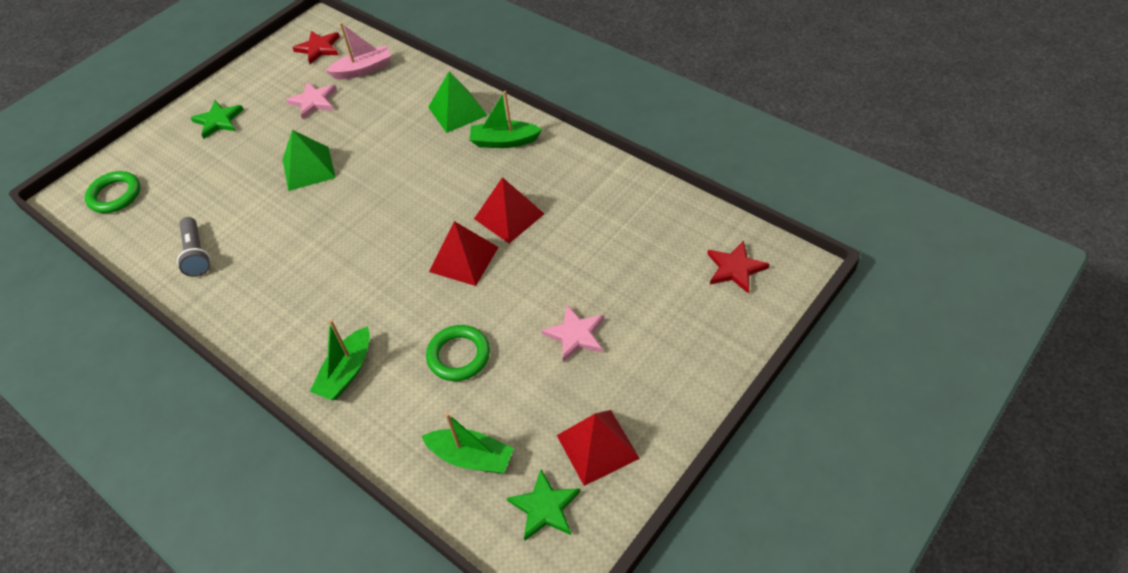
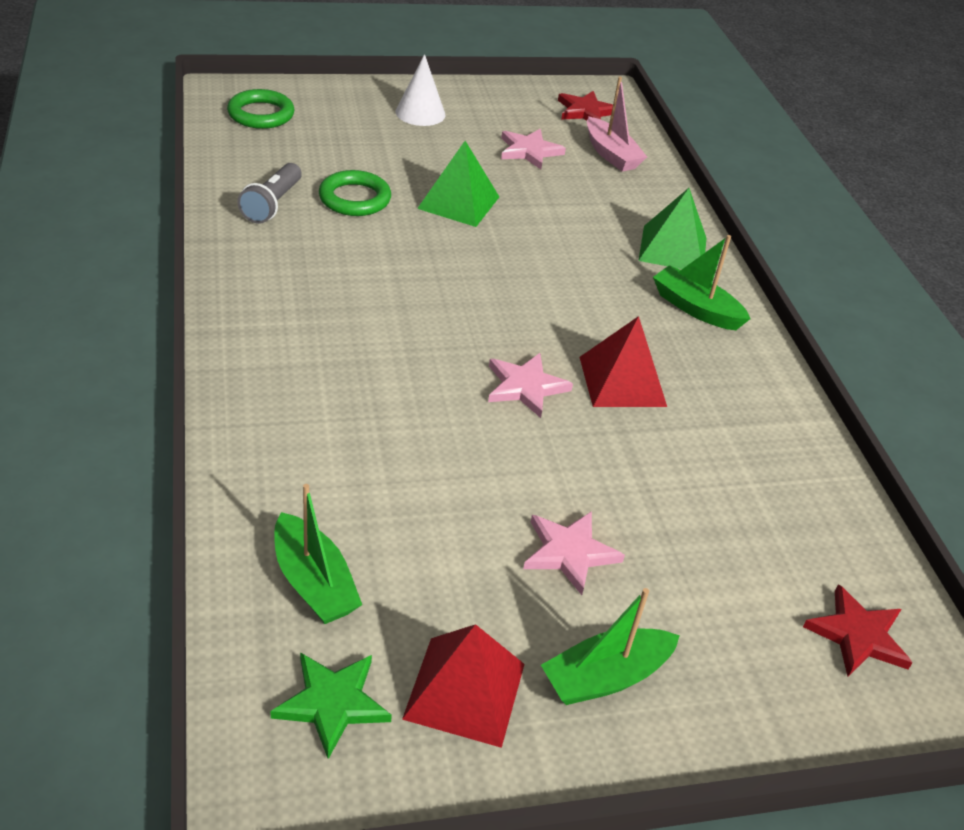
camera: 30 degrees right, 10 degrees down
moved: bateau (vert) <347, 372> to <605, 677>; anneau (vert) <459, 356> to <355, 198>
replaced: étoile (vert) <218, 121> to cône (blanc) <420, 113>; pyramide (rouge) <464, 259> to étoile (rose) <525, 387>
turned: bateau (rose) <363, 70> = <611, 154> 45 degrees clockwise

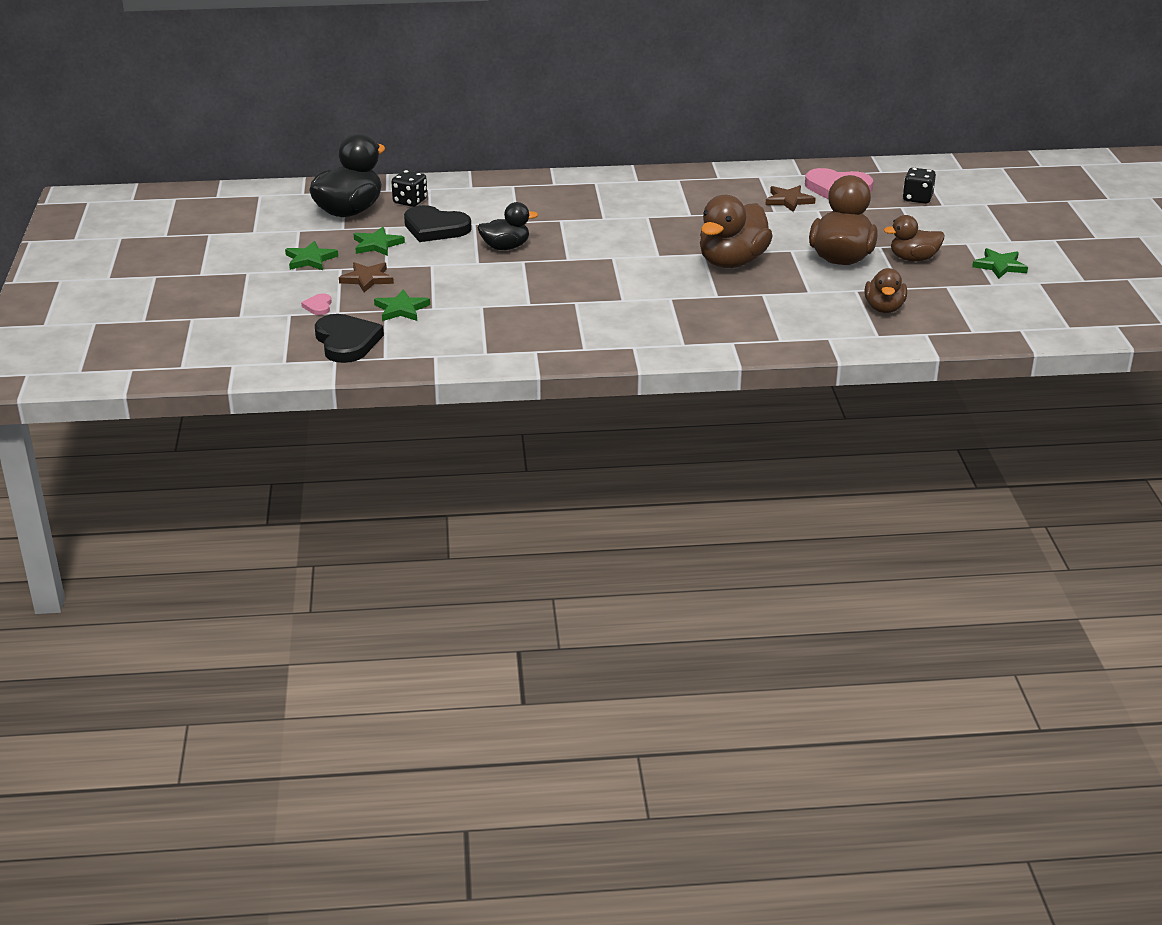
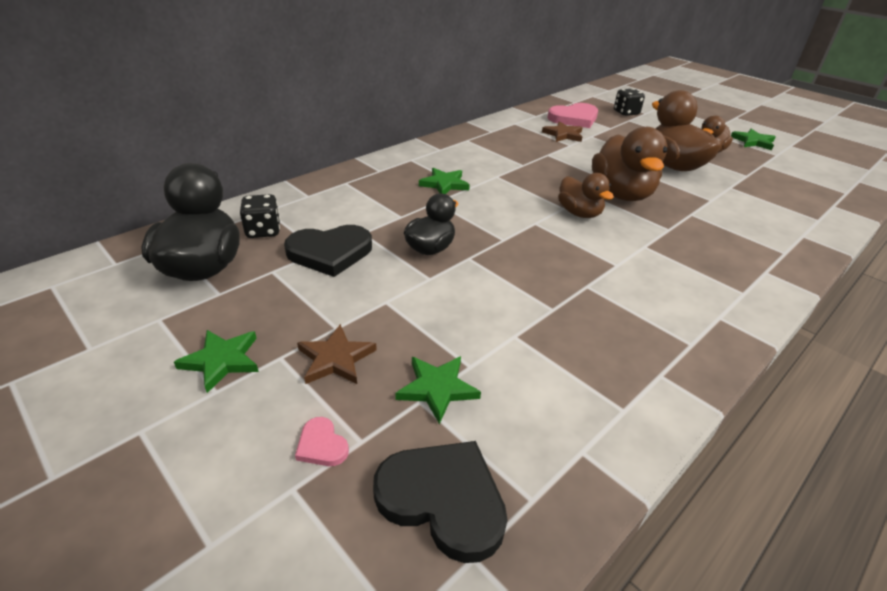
camera: 40 degrees left, 5 degrees up
moved: étoile (vert) <377, 245> to <444, 184>; canard (marron) <884, 308> to <579, 213>

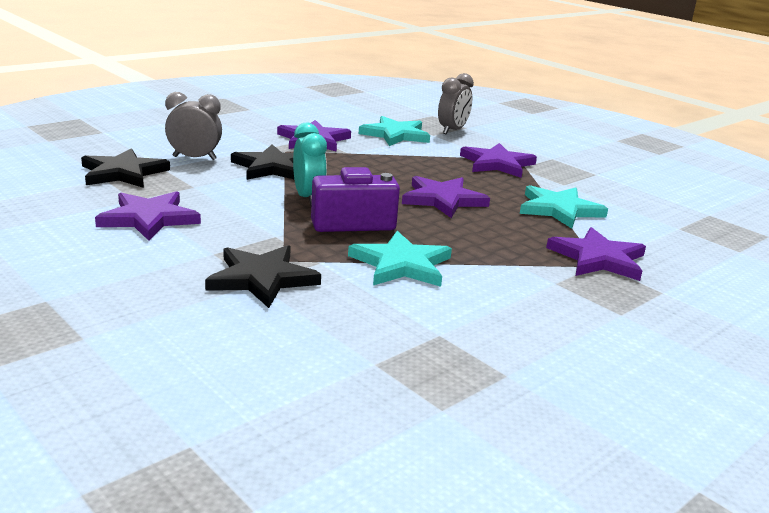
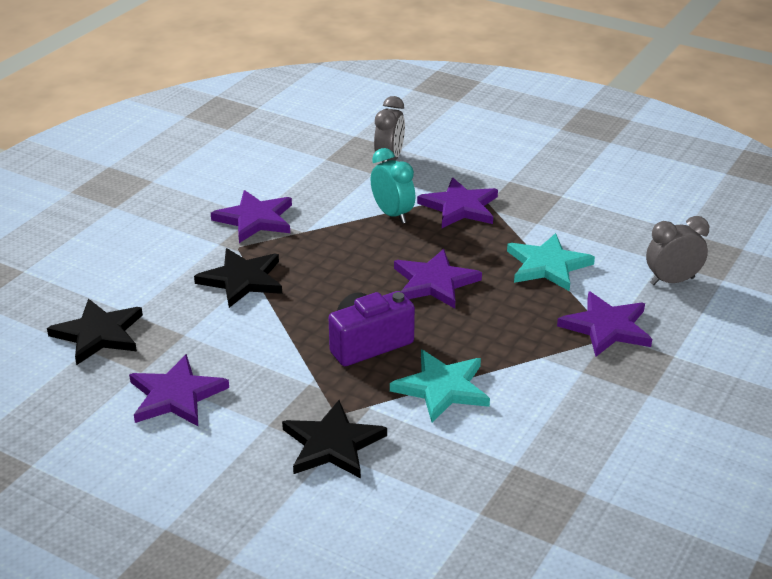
camera: 15 degrees left, 10 degrees up
removed: étoile (turquoise) <395, 135>
moved: réveil (gris) <194, 158> to <672, 281>; réveil (turquoise) <308, 198> to <392, 214>

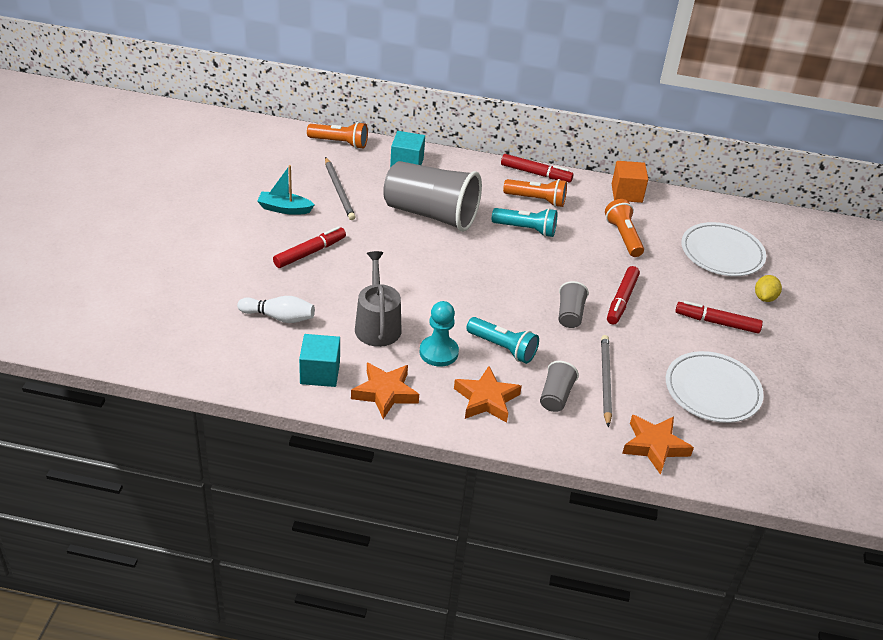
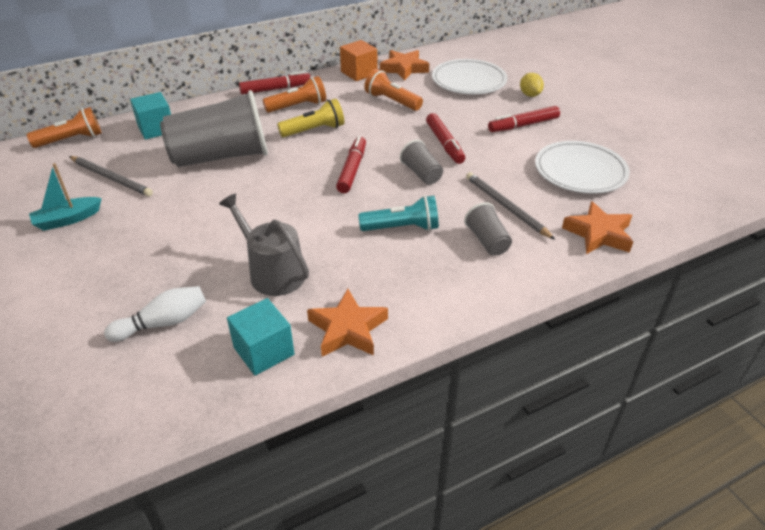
camera: 35 degrees left, 0 degrees up
removed: pion (turquoise) <438, 352>
moved: feutre (rouge) <309, 253> to <352, 170>; étoile (orange) <486, 399> to <404, 69>
recoloured: lampe de poche (turquoise) <526, 229> to lampe de poche (jaune) <314, 130>

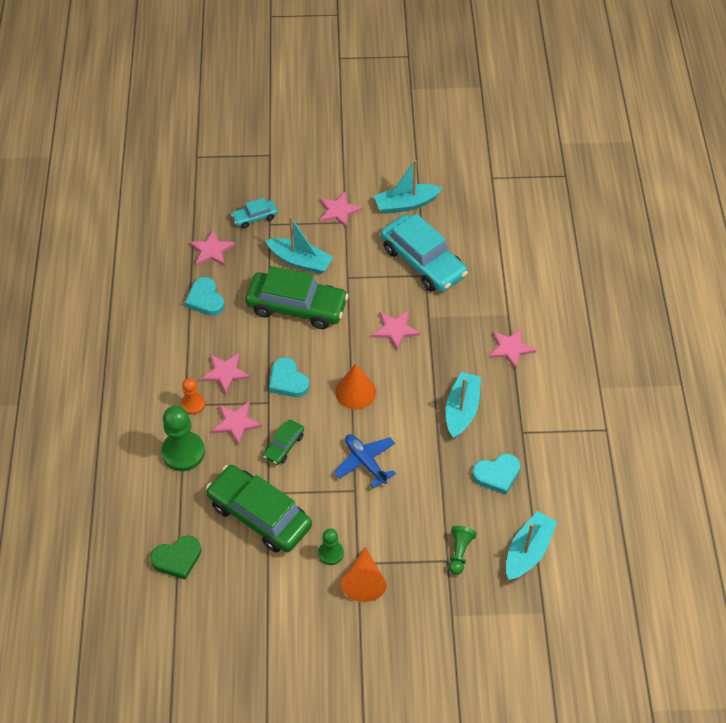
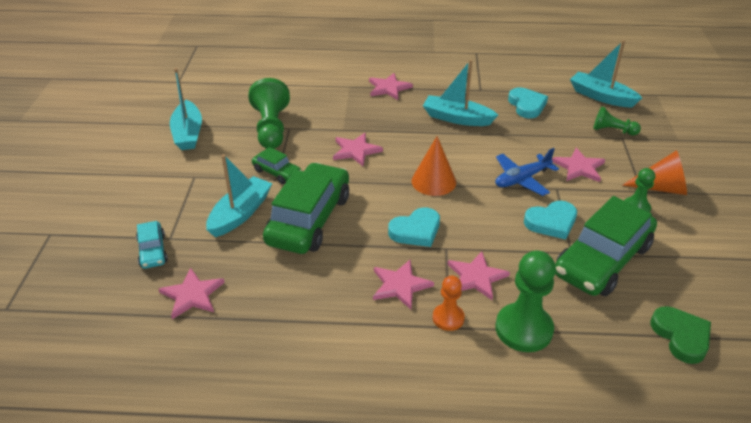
camera: 85 degrees left, 15 degrees down
moved: cœur (turquoise) <205, 299> to <551, 222>; voiture (vert) <284, 446> to <277, 172>; étoile (rose) <339, 211> to <579, 167>
replaced: voiture (turquoise) <423, 262> to pion (vert) <271, 128>

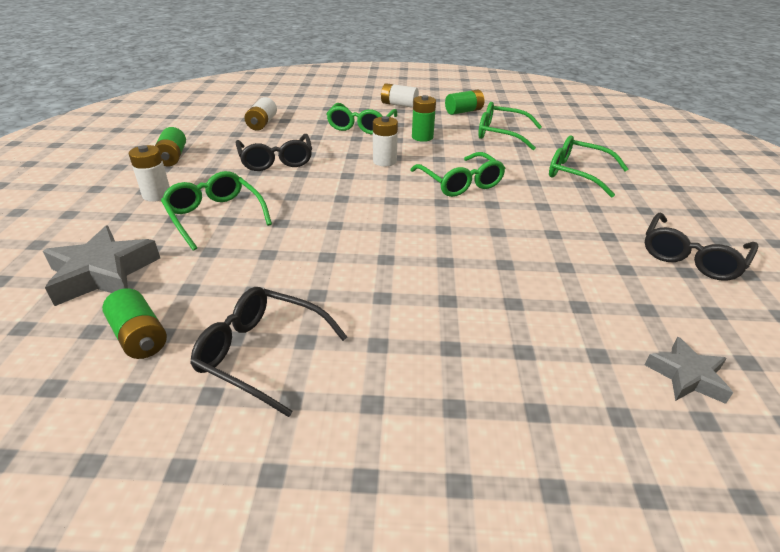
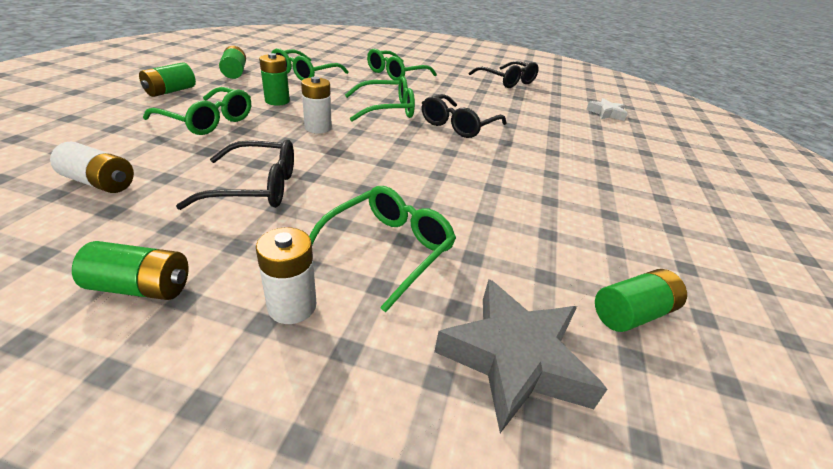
camera: 80 degrees left, 0 degrees up
moved: lunettes (noir) <260, 353> to <458, 125>
recoloured: pile (blanc) <399, 105> to pile (vert) <171, 91>; étoile (gris) <686, 376> to étoile (blanc) <606, 113>
turned: lunettes (vert) <214, 216> = <389, 248> 150 degrees clockwise

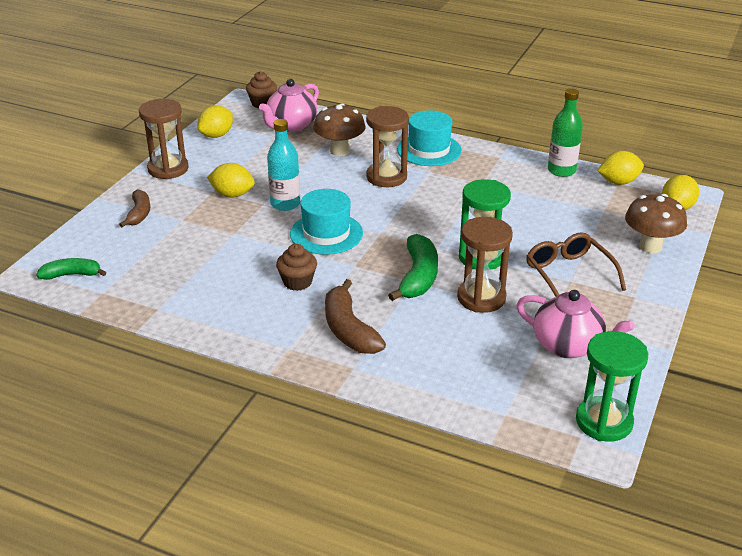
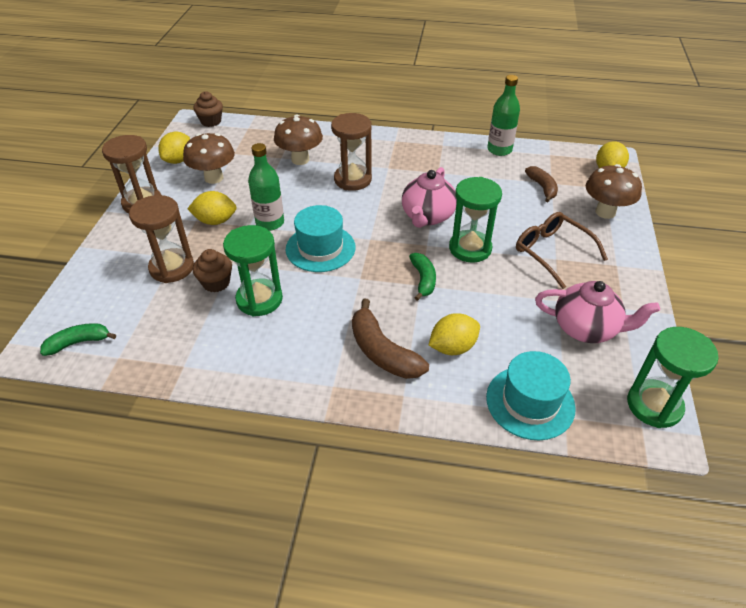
camera: 15 degrees left, 10 degrees up
added: champignon (marron) <214, 178>; sablier (vert) <259, 299>
moved: banane (marron) <139, 214> to <542, 187>; théière (rose) <291, 125> to <427, 216>; muffin (marron) <297, 282> to <216, 283>; chapeau (turquoise) <429, 150> to <530, 402>; sablier (marron) <481, 298> to <172, 268>; citron (jaune) <618, 182> to <452, 347>
recoloured: bouteille (turquoise) <285, 204> to bouteille (vert) <270, 223>
resized: banane (vert) <418, 277> = <423, 280> x0.64

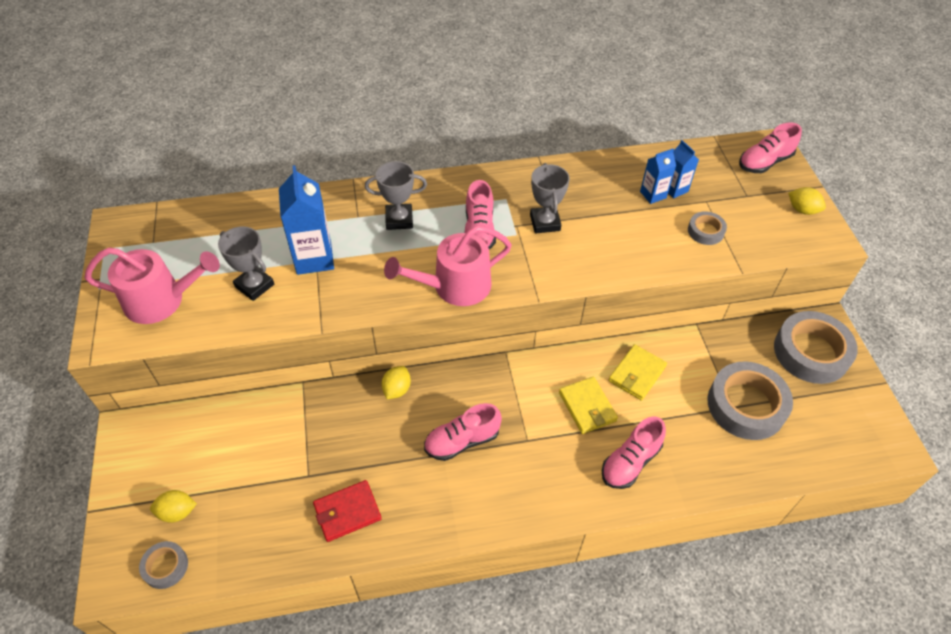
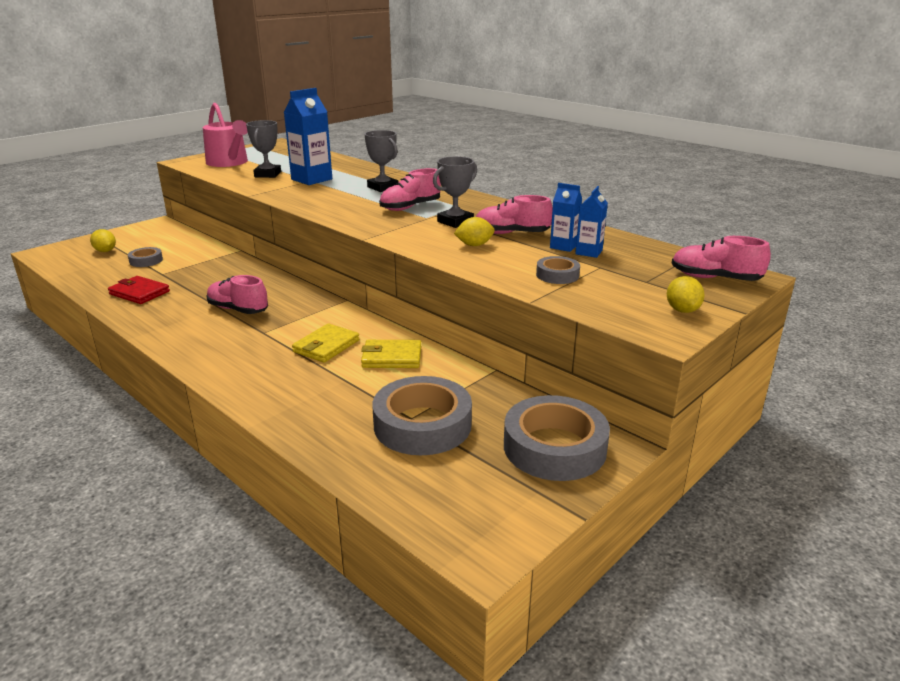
camera: 55 degrees right, 25 degrees down
removed: arrosoir (rose) <455, 286>
moved: ruban adhésif (gris) <165, 567> to <146, 261>; citron (jaune) <397, 389> to <474, 245>; chaussure (rose) <630, 462> to <511, 233>

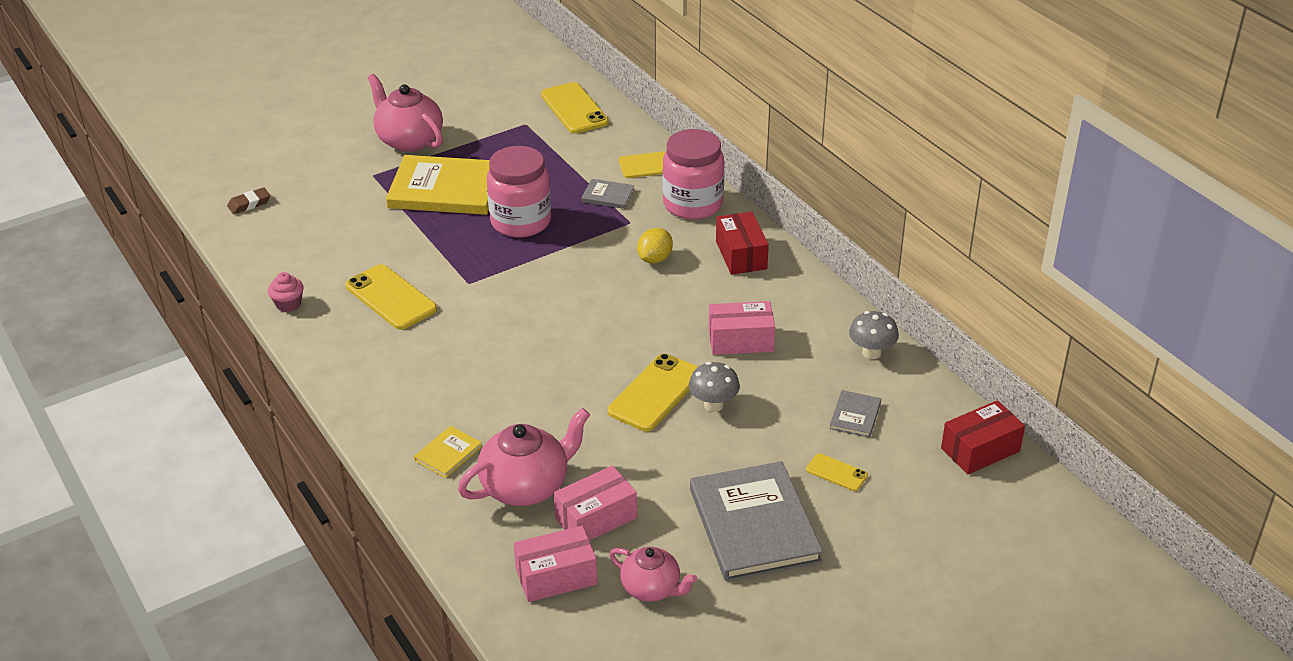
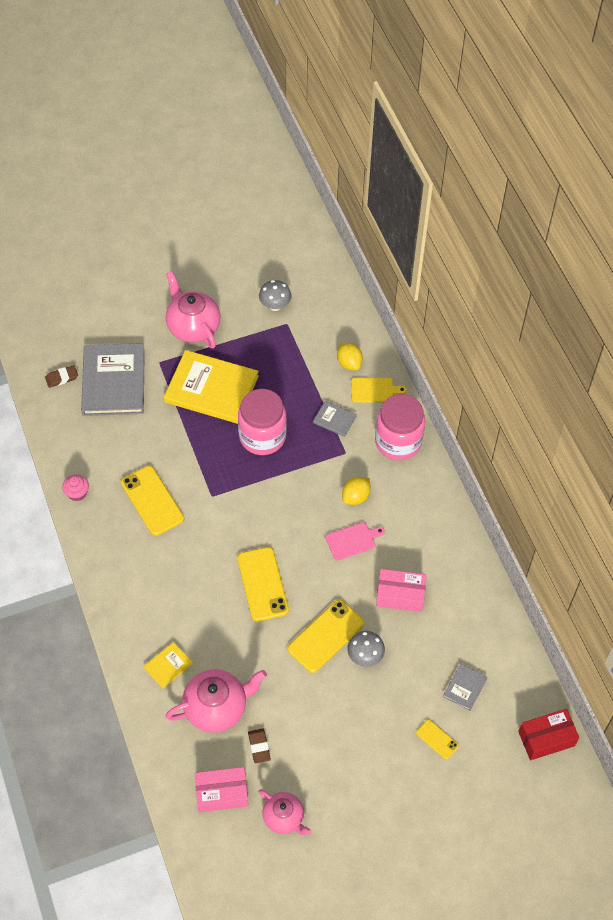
camera: 10 degrees right, 20 degrees up
removed: boîte (rouge) <741, 255>
added: planche à découper (rose) <352, 540>; citron (jaune) <349, 363>
moved: téléphone (jaune) <574, 109> to <263, 584>; livre (gris) <754, 525> to <113, 381>; champignon (gris) <871, 353> to <275, 305>
replaced: boîte (rose) <596, 518> to gomme (marron) <259, 747>

